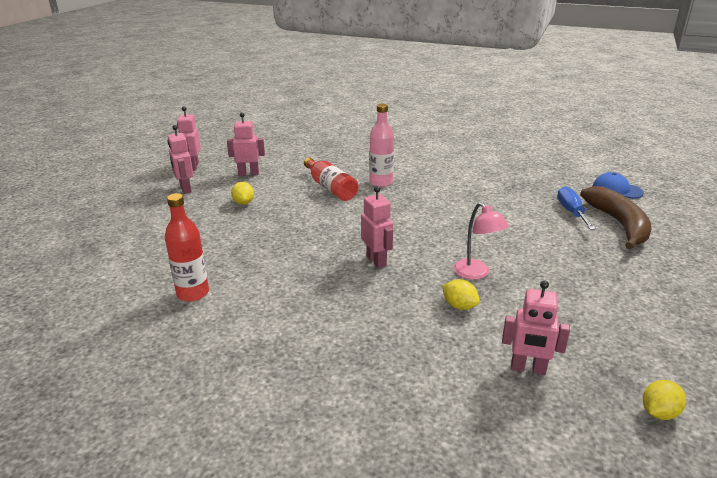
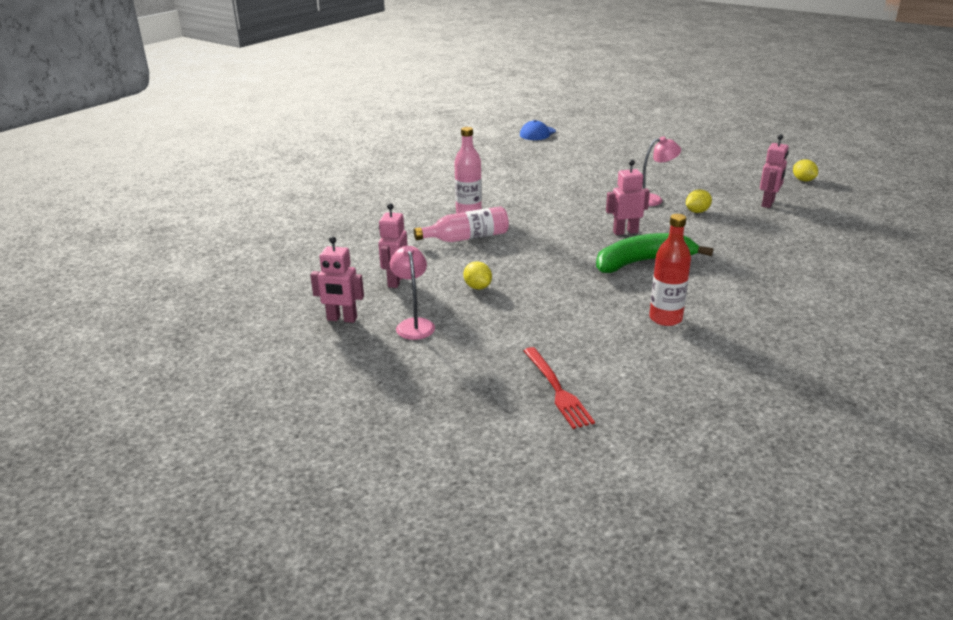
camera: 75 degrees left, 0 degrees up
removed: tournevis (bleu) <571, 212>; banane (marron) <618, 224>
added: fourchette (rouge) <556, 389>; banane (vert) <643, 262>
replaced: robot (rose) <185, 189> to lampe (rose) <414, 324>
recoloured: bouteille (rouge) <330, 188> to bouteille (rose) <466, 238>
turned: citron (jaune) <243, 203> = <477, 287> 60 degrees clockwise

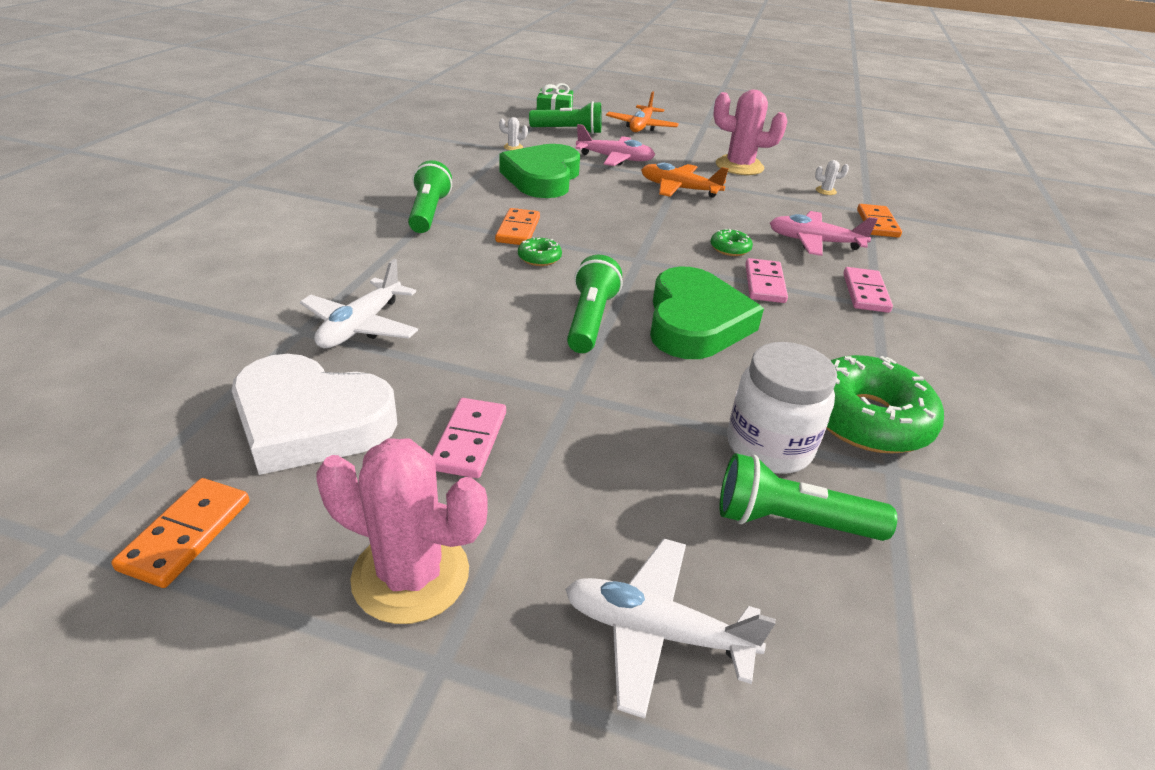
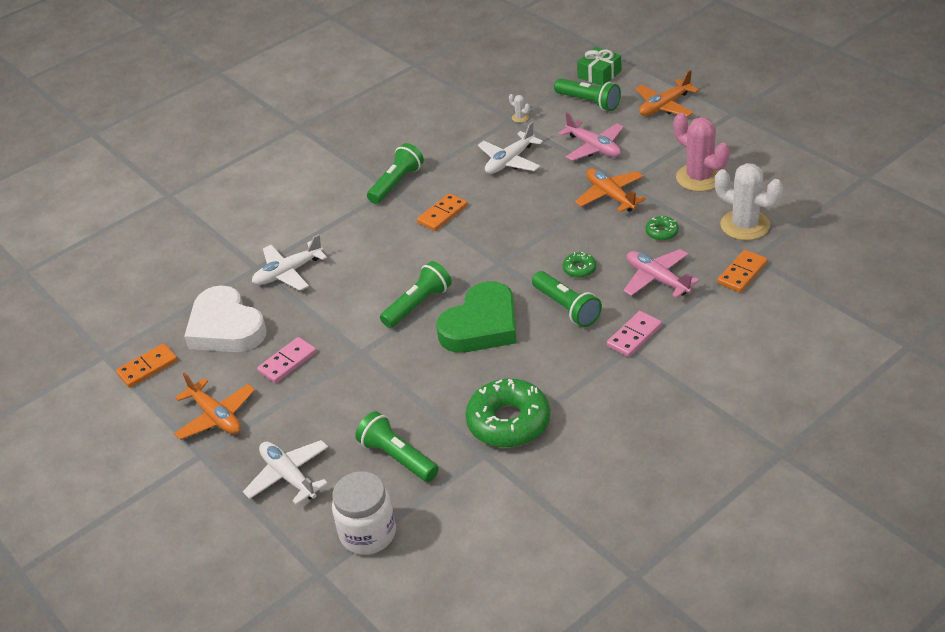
camera: 40 degrees right, 5 degrees up
moved: beignet (vert) <539, 258> to <661, 232>; bocal (blanc) <769, 447> to <368, 533>
replaced: cactus (rose) <411, 575> to avion (orange) <216, 416>; cœur (vert) <542, 178> to avion (blanc) <510, 161>; domino (rose) <764, 284> to lampe de poche (vert) <567, 308>
resized: cactus (blanc) <825, 191> = <745, 225> x2.47

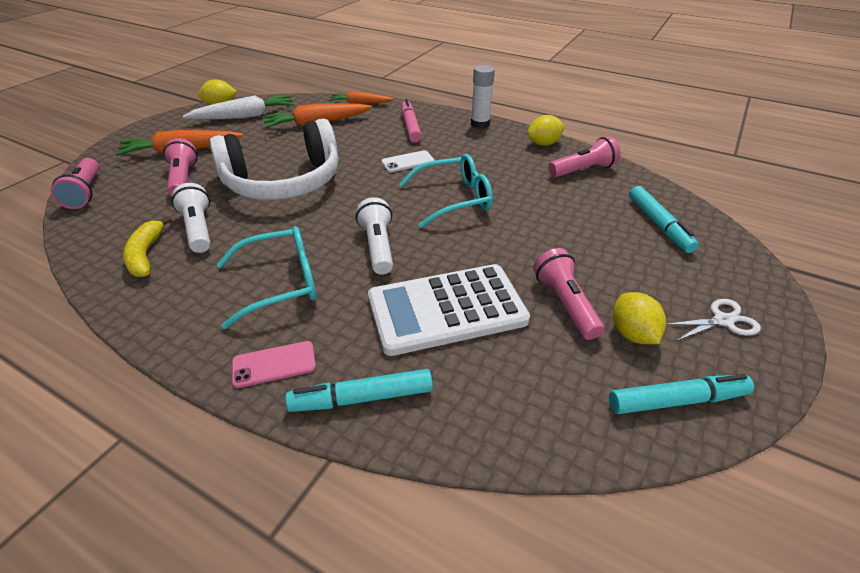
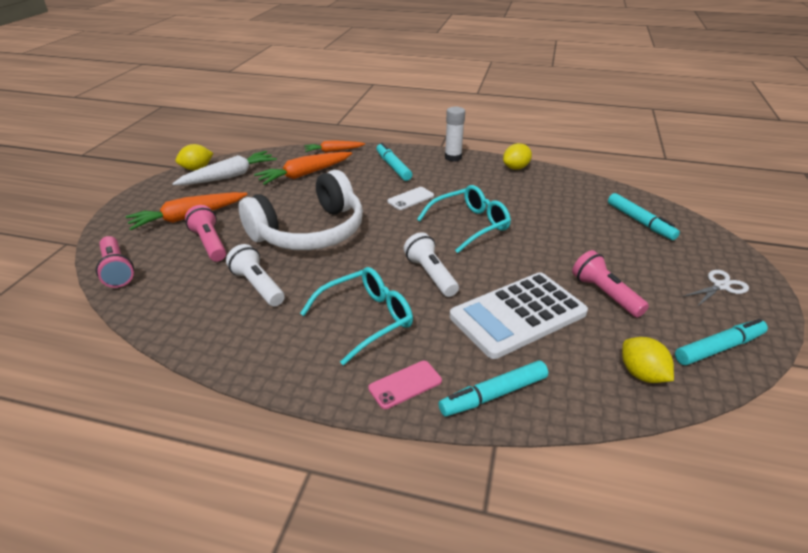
camera: 15 degrees left, 5 degrees down
removed: banane (jaune) <146, 254>; lampe de poche (rose) <583, 170>
moved: citron (jaune) <632, 333> to <641, 374>
recoloured: feutre (rose) <410, 126> to feutre (turquoise) <393, 167>

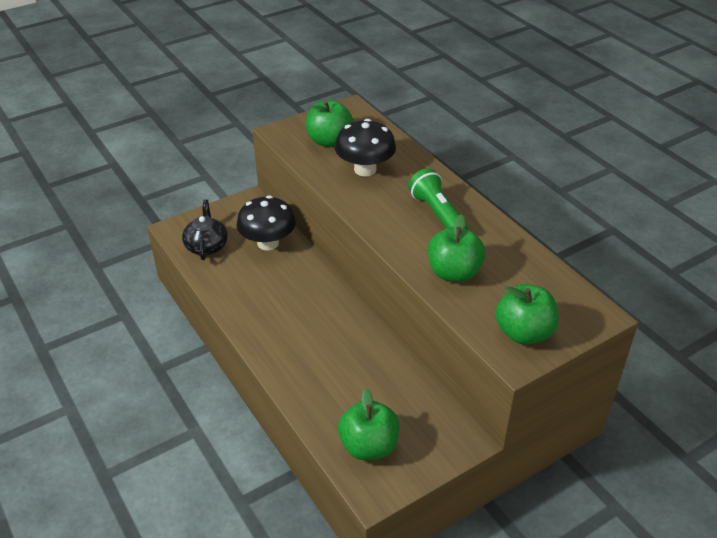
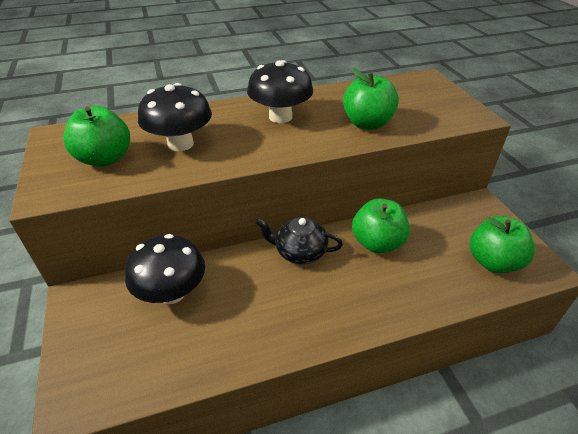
camera: 75 degrees left, 0 degrees up
moved: théière (noir) <206, 246> to <299, 252>; pomme (vert) <524, 333> to <377, 243>
replaced: lampe de poche (vert) <437, 214> to champignon (noir) <280, 117>

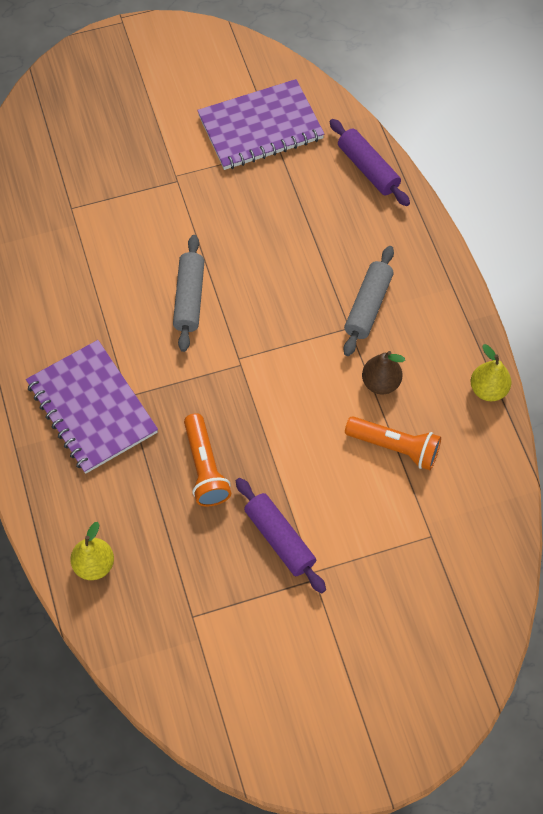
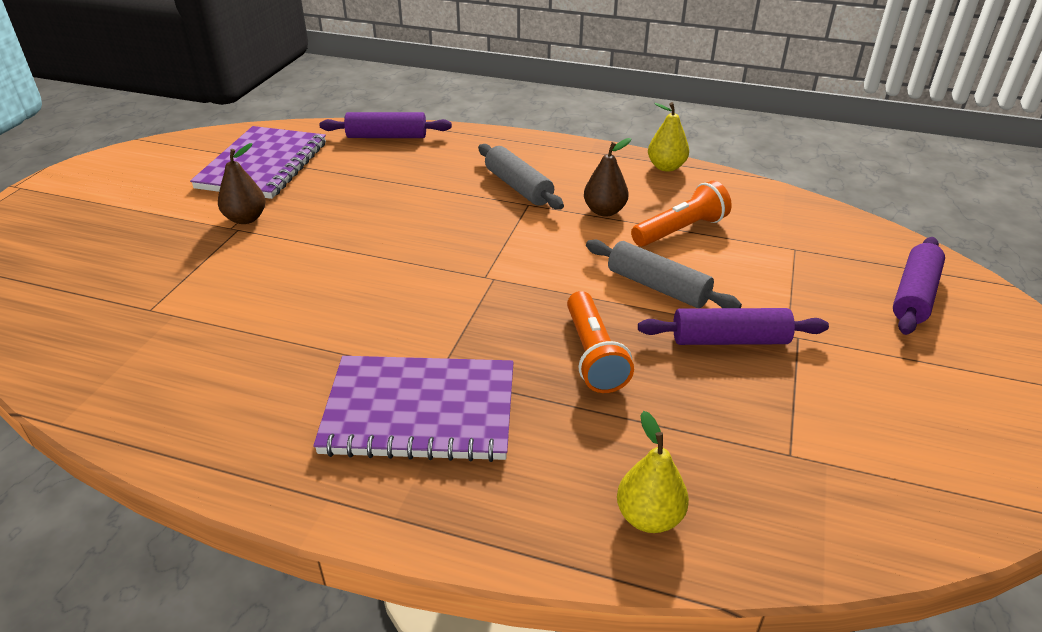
camera: 55 degrees left, 25 degrees down
added: poire (marron) <246, 219>; rouleau à pâtisserie (violet) <914, 295>
moved: rouleau à pâtisserie (gris) <189, 298> to <658, 287>
turned: lampe de poche (orange) <205, 468> = <593, 355> 60 degrees clockwise

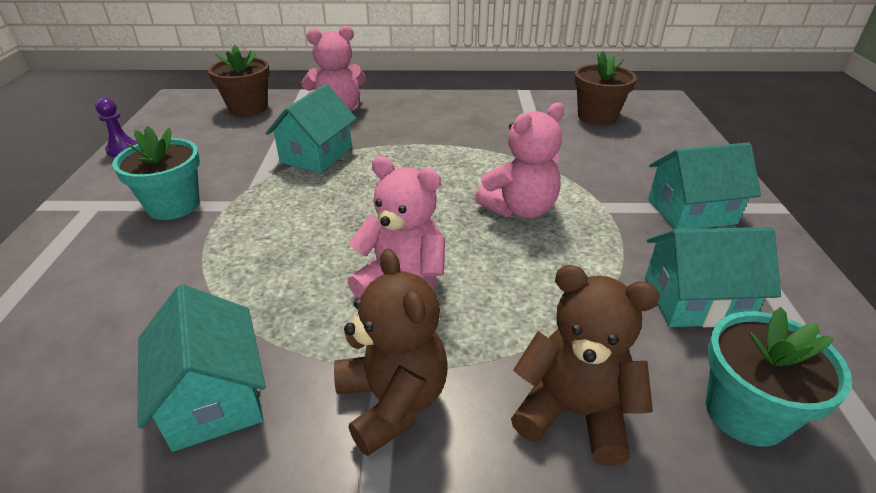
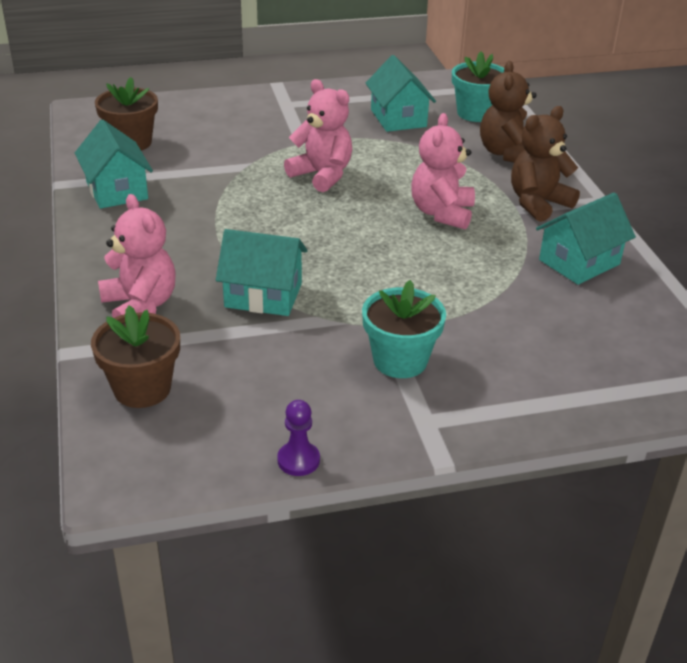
camera: 105 degrees left, 0 degrees up
moved: maison (turquoise) <691, 211> to <117, 190>

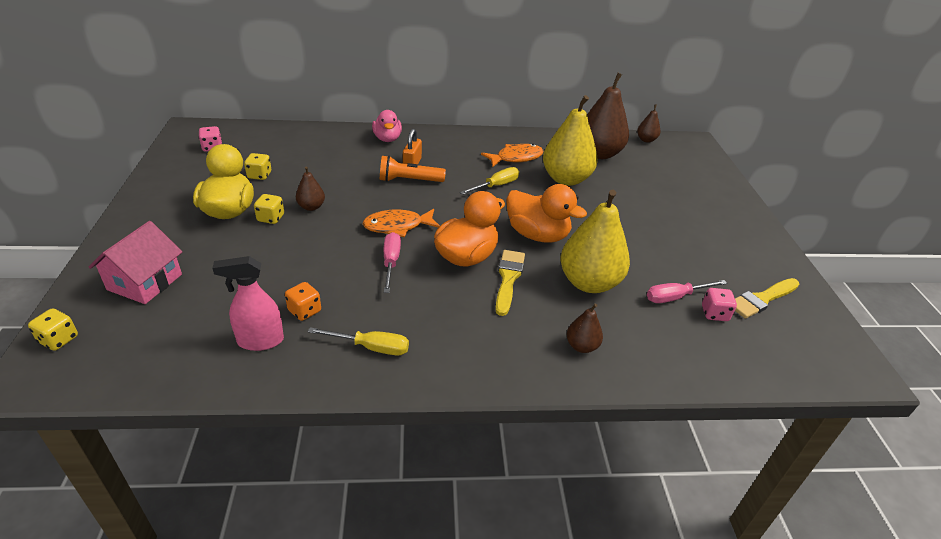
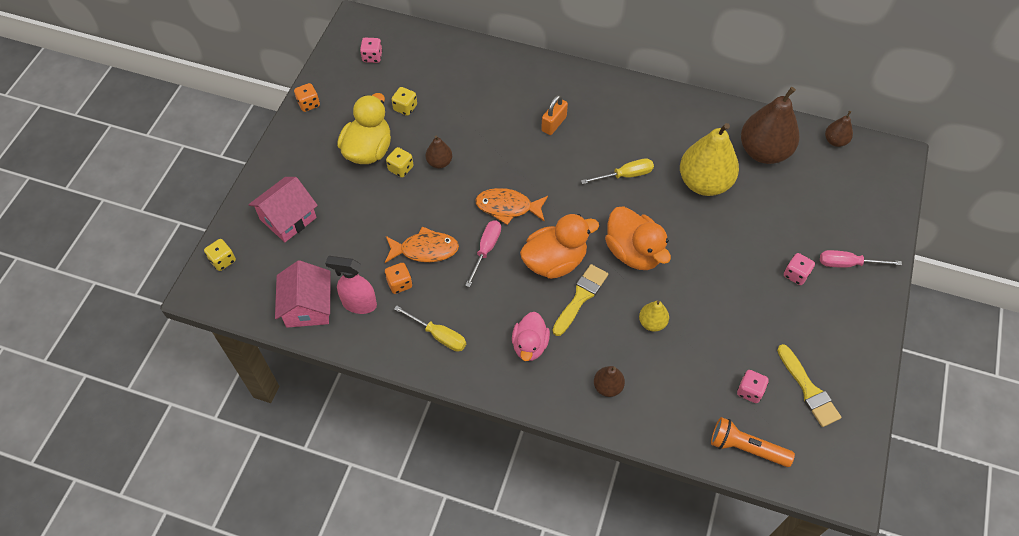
camera: 25 degrees right, 20 degrees up
added: maison (rose) <308, 306>; dé (orange) <308, 104>; dé (rose) <796, 274>
moved: canard (rose) <387, 139> to <530, 345>; lampe de poche (orange) <409, 180> to <746, 448>; poisson (orange) <516, 158> to <425, 249>; tournevis (rose) <675, 297> to <848, 264>
turned: pinceau (jaune) <761, 299> = <808, 389> 105 degrees counterclockwise
resized: poire (jaune) <589, 283> = <652, 323> x0.47

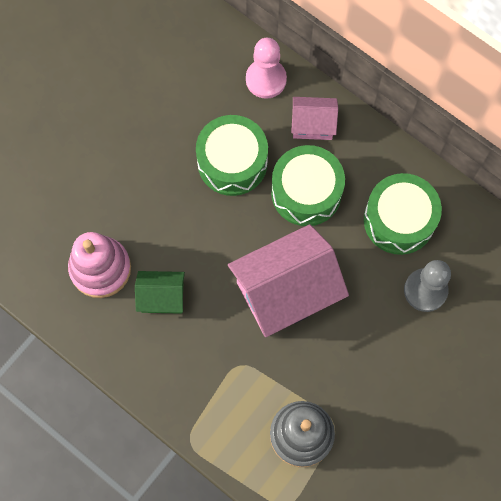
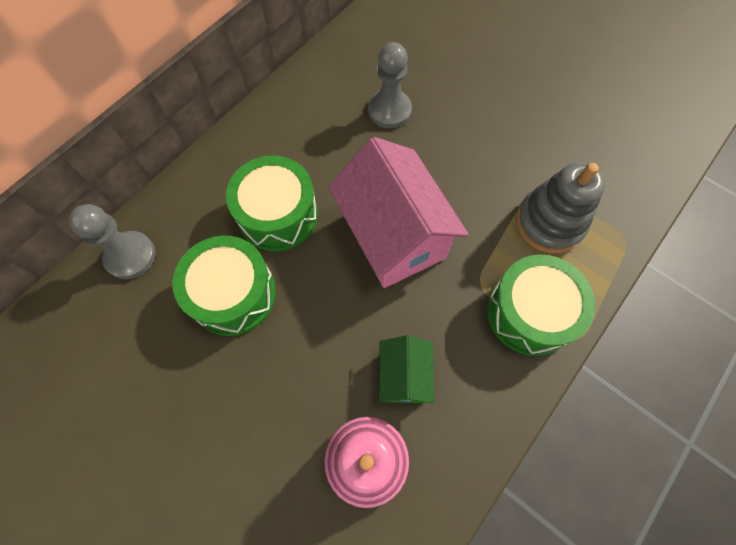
camera: 90 degrees left, 5 degrees down
removed: maison (rose) <312, 125>
moved: tambour (vert) <399, 220> to <530, 313>
recoloured: pion (rose) <266, 79> to pion (gris) <130, 256>

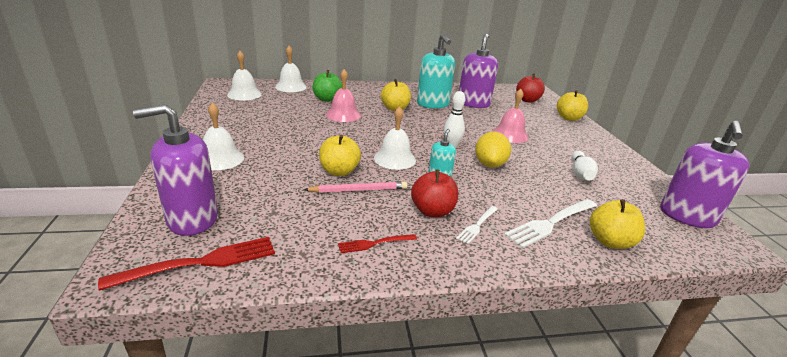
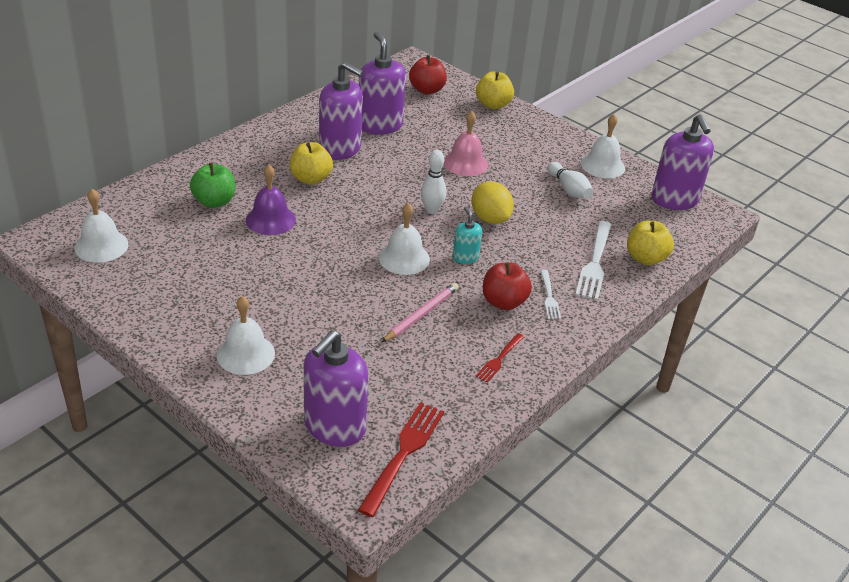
camera: 40 degrees left, 10 degrees up
removed: pomme (jaune) <339, 171>
moved: cloche (blanc) <291, 87> to <602, 165>
recoloured: cloche (rose) <343, 115> to cloche (violet) <270, 220>; distributeur de savon (turquoise) <433, 104> to distributeur de savon (violet) <340, 149>

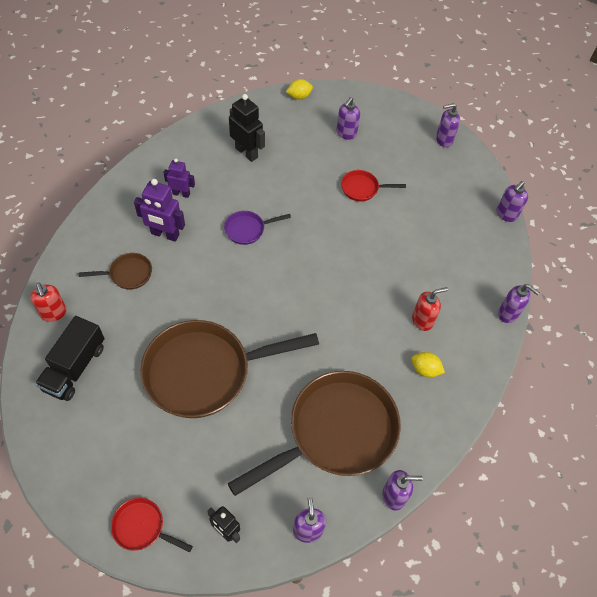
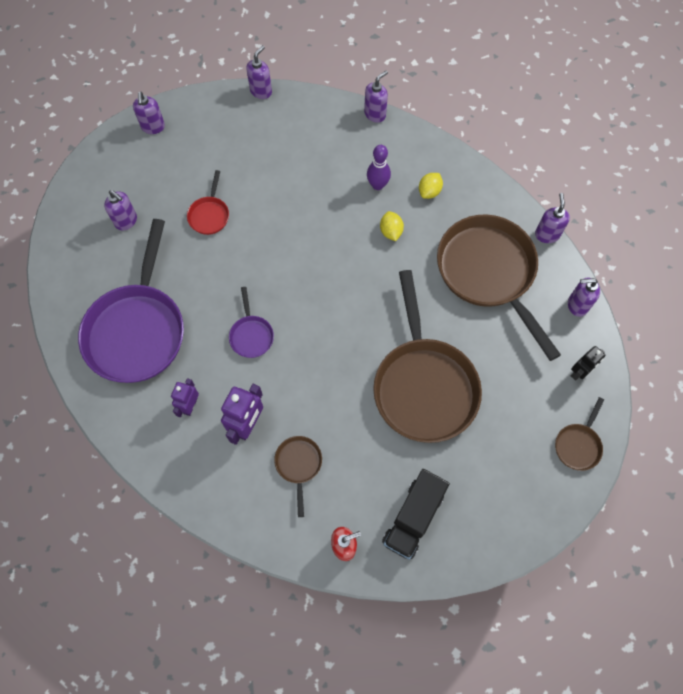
camera: 80 degrees left, 10 degrees up
moved: citron (jaune) <299, 96> to <391, 231>
replaced: robot (noir) <246, 152> to poêle (violet) <138, 330>; distributeur de savon (rouge) <422, 320> to quille (violet) <377, 185>
recoloured: poêle (rouge) <142, 527> to poêle (marron) <578, 445>
turned: camion (noir) <75, 367> = <413, 517> 90 degrees clockwise; distributeur de savon (violet) <506, 214> = <261, 91> 105 degrees counterclockwise

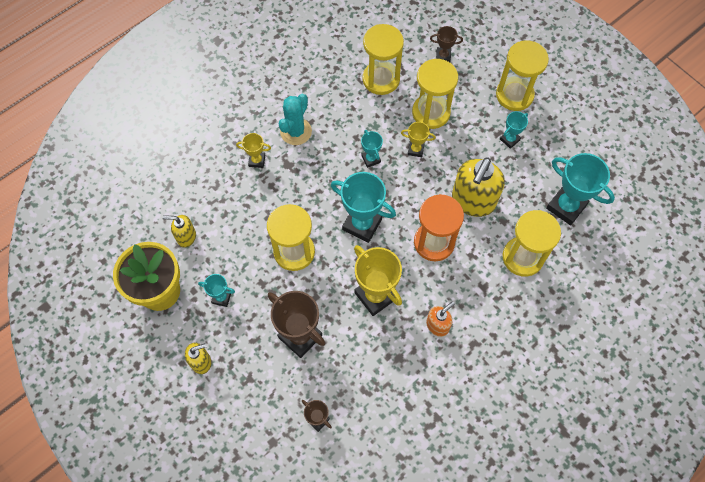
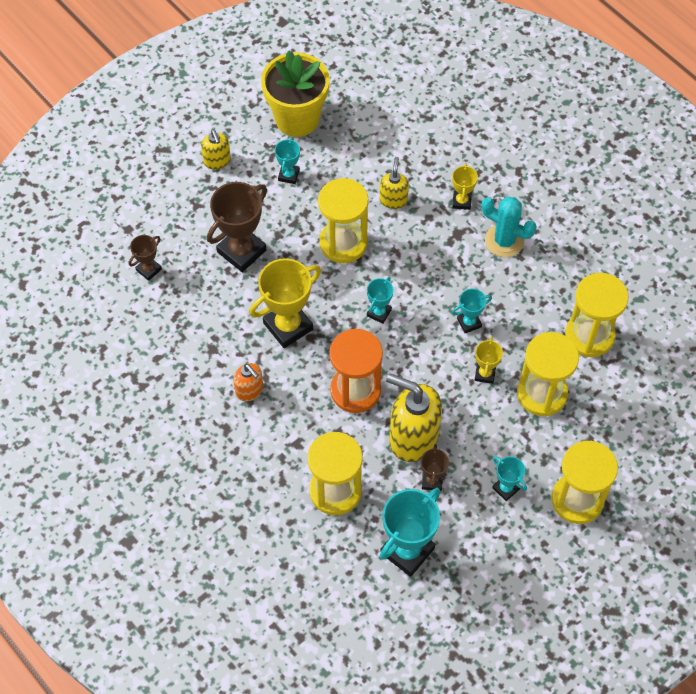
camera: 90 degrees right, 5 degrees down
moved: distributeur de savon (jaune) <186, 237> to <393, 200>; trophée (marron) <443, 56> to <432, 481>
resized: trophée (turquoise) <362, 224> = <379, 312> x0.52

